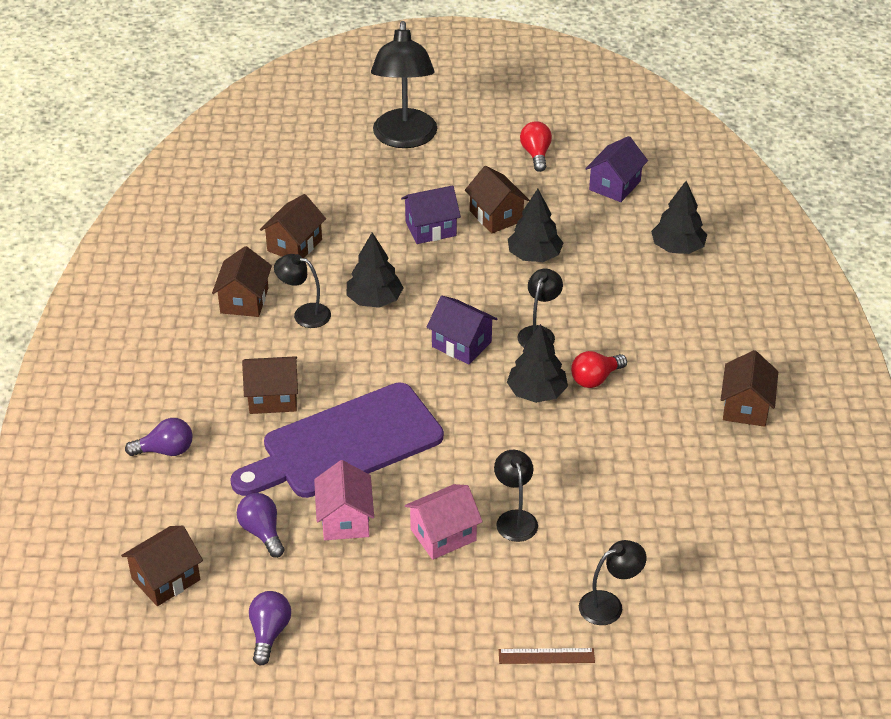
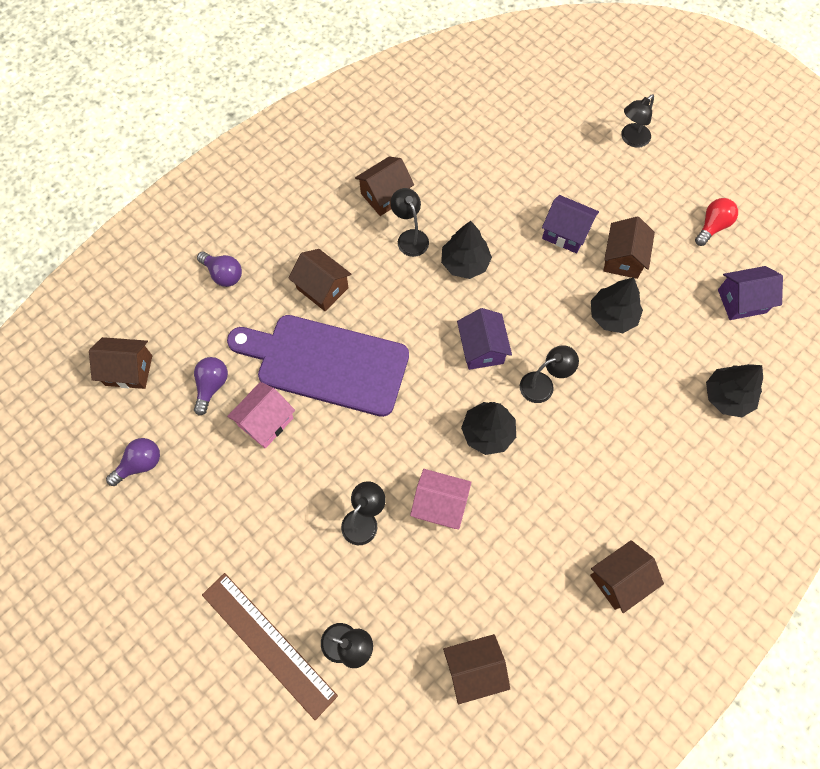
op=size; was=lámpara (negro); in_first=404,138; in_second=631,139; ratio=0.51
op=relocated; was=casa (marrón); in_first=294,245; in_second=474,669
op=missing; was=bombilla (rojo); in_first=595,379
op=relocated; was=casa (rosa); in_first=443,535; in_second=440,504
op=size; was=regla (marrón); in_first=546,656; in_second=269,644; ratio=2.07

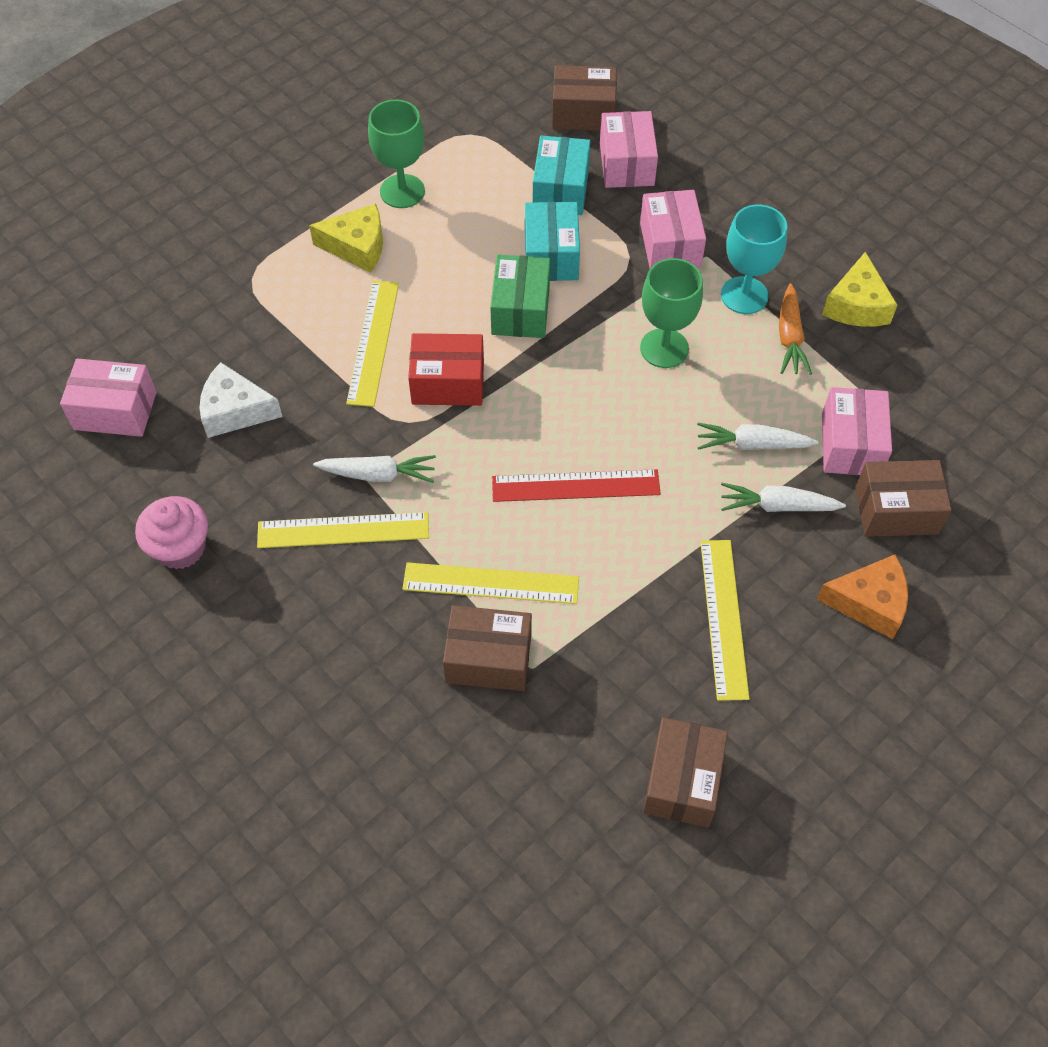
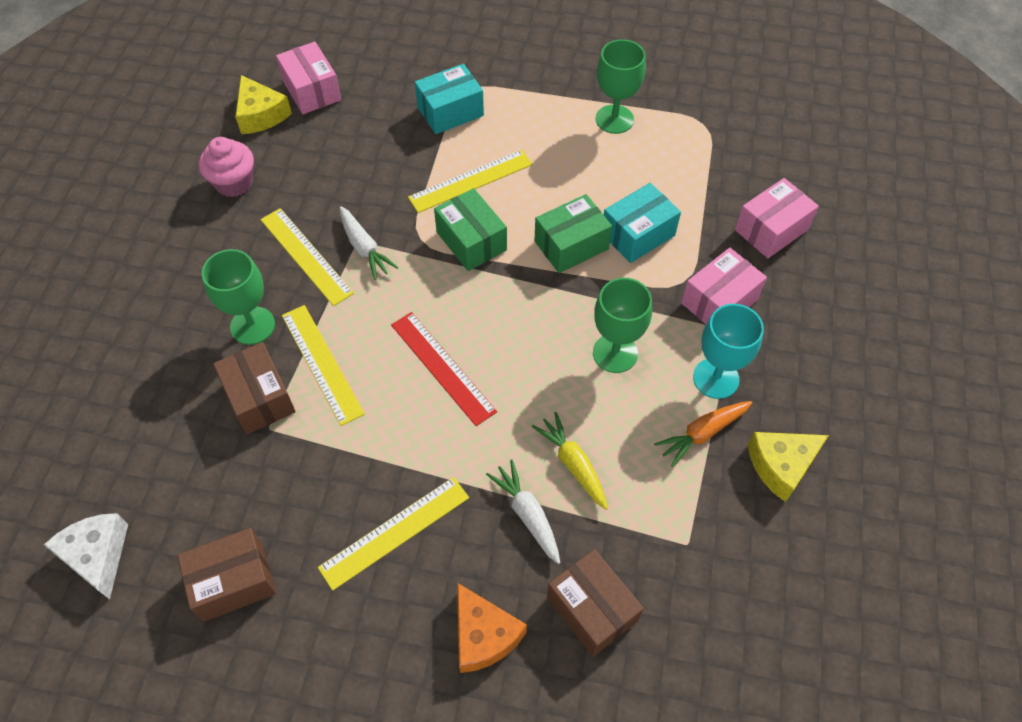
op=missing; was=caja (marrón); in_first=583,113
op=relocated; was=caja (turquesa); in_first=561,190; in_second=450,111
op=relocated; was=queso (amarillo); in_first=357,246; in_second=261,114
op=colour; was=caja (rojo); now=caja (verde); in_first=448,383; in_second=471,241
op=relocated; was=queso (blanco); in_first=235,411; in_second=97,555
op=missing; was=caja (rosa); in_first=851,444
op=colour; was=zanahoria (blanco); now=zanahoria (amarillo); in_first=752,444; in_second=573,464
op=appeared; now=copa (verde); in_second=252,325

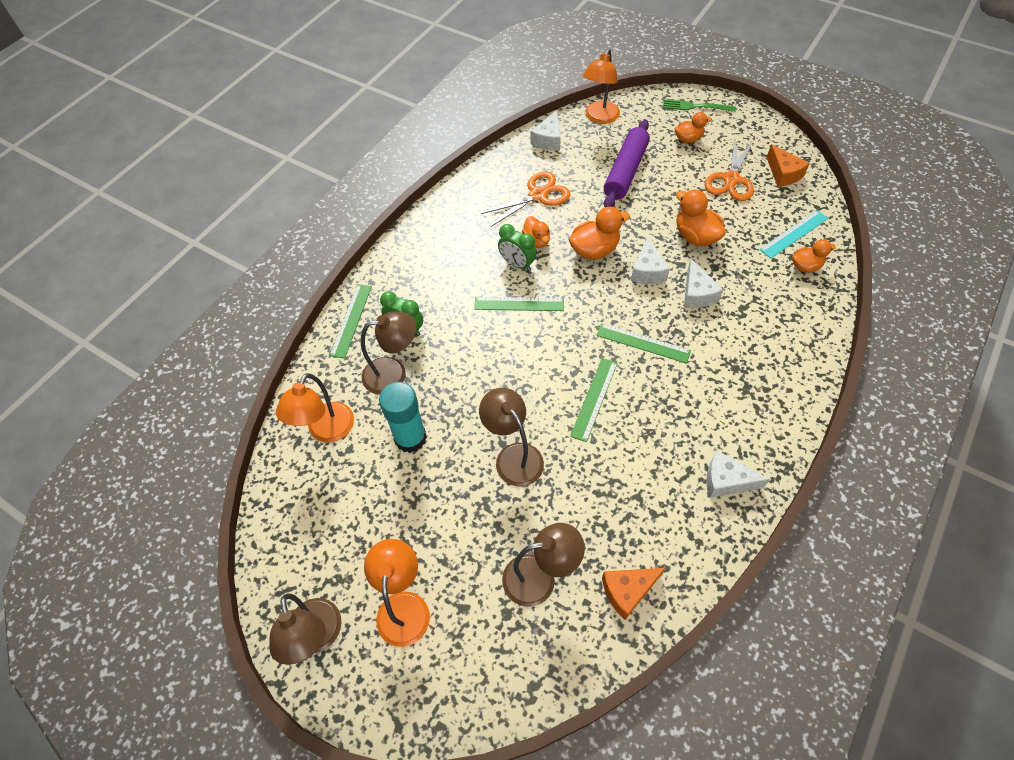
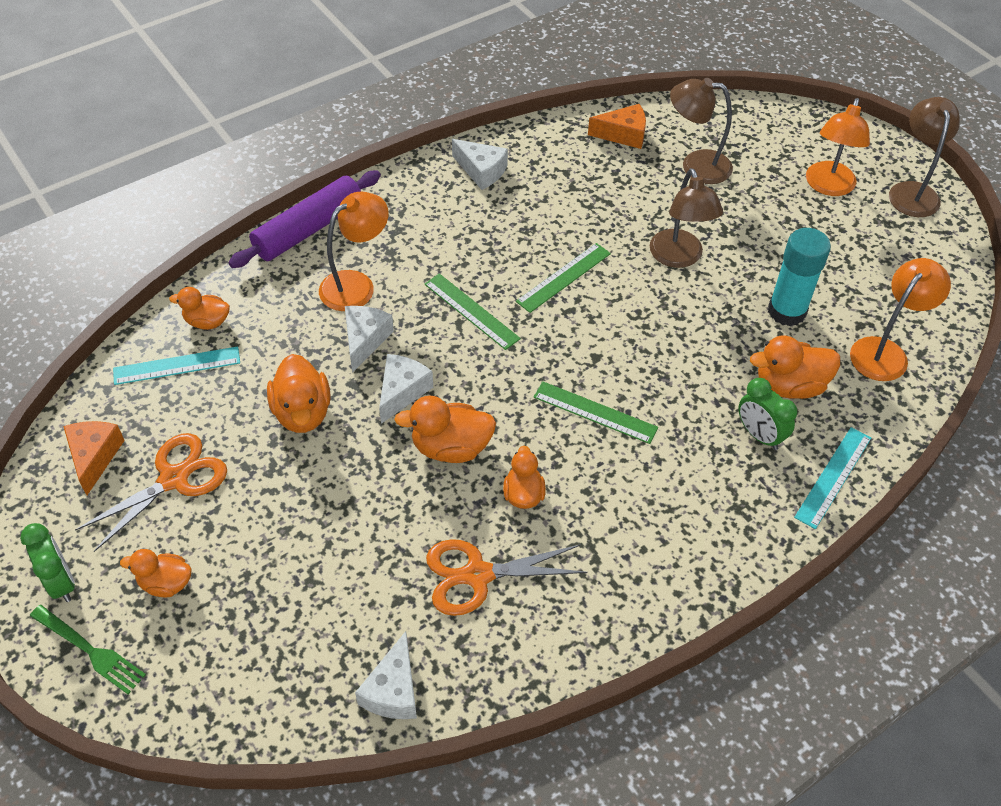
op=relocated; was=lámpara (naranja); in_first=599,117; in_second=356,285
op=spun; was=queso (blanco); in_first=548,140; in_second=393,690; clockwise=150
op=relocated; was=rodillo (morado); in_first=625,171; in_second=309,229
op=relocated; was=despertador (verde); in_first=517,264; in_second=61,582
op=colour; was=regla (verde); now=regla (turquesa); in_first=351,320; in_second=833,477
op=exchanged; was=lámpara (marrón); now=pato (naranja); in_first=394,374; in_second=789,386

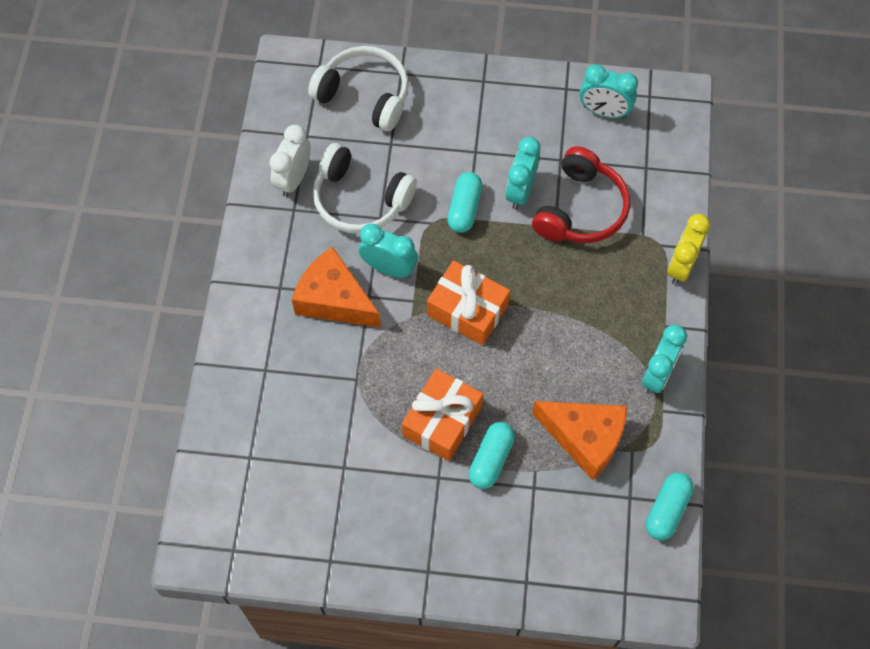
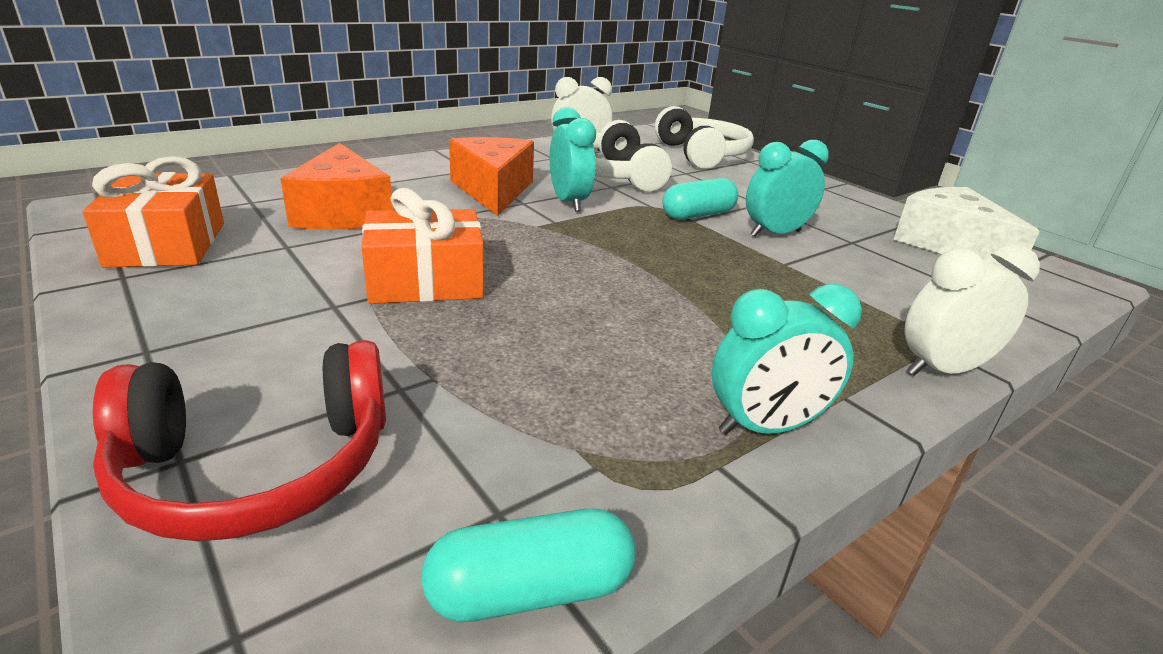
op=exchanged; was=despertador (turquesa); now=queso (blanco); in_first=604,111; in_second=949,245
op=relocated; was=auriculares (rojo); in_first=581,209; in_second=258,468
op=colour; was=despertador (amarillo); now=despertador (blanco); in_first=681,266; in_second=942,370
op=relocated; was=regalo (naranja); in_first=467,310; in_second=167,244
op=relocated; was=queso (naranja); in_first=584,438; in_second=343,212
op=missing; was=cápsula (turquesa); in_first=491,459

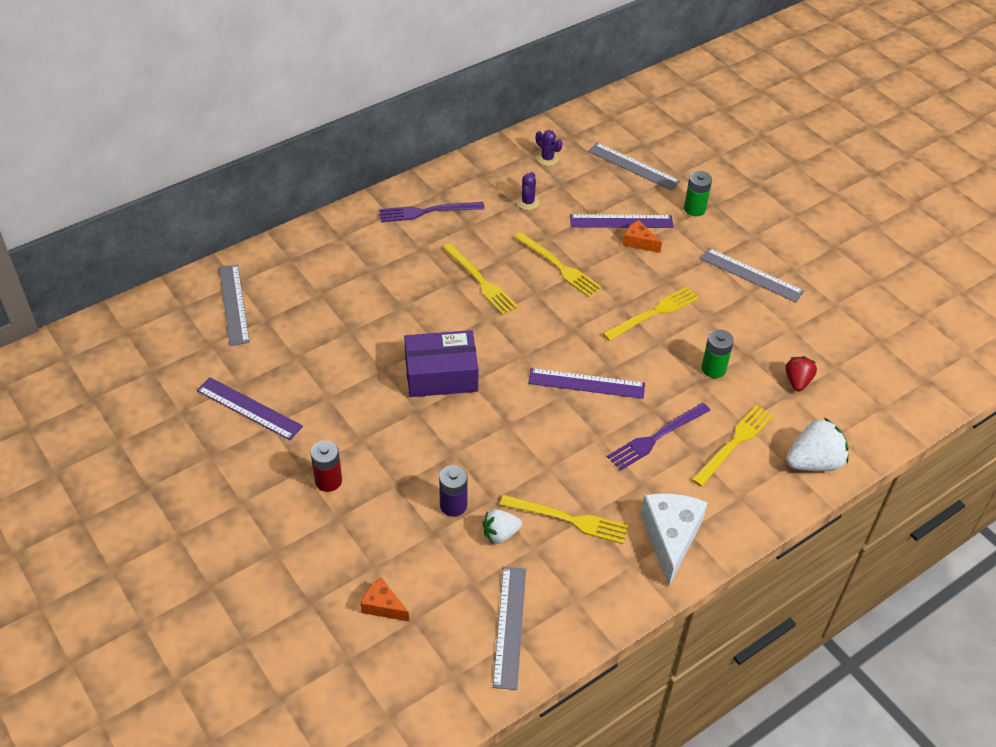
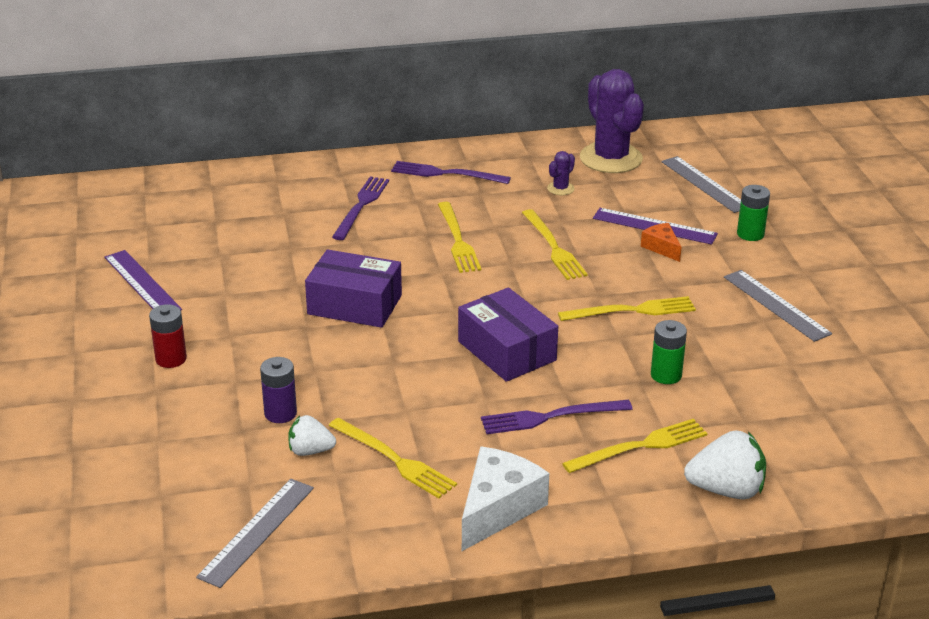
op=size; was=cactus (morado); in_first=547,158; in_second=611,158; ratio=2.38
op=missing; was=regla (gris); in_first=234,304
op=missing; was=fresa (rojo); in_first=797,381
op=exchanged; was=regla (morado); now=caja (morado); in_first=586,383; in_second=507,351
op=missing; was=queso (naranja); in_first=383,606
op=appeared; now=tenedor (morado); in_second=361,206

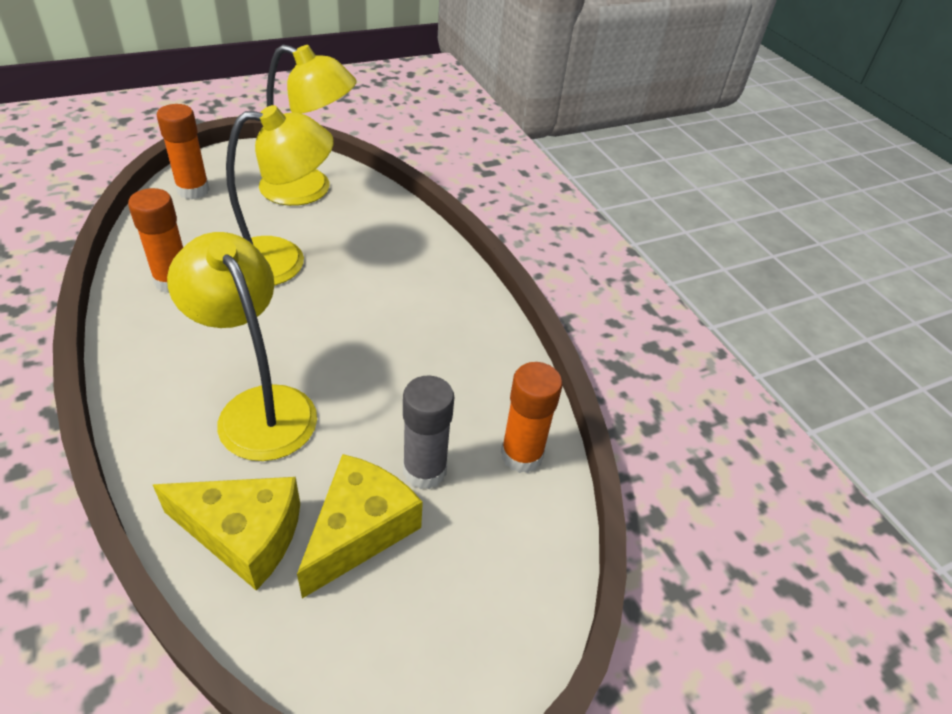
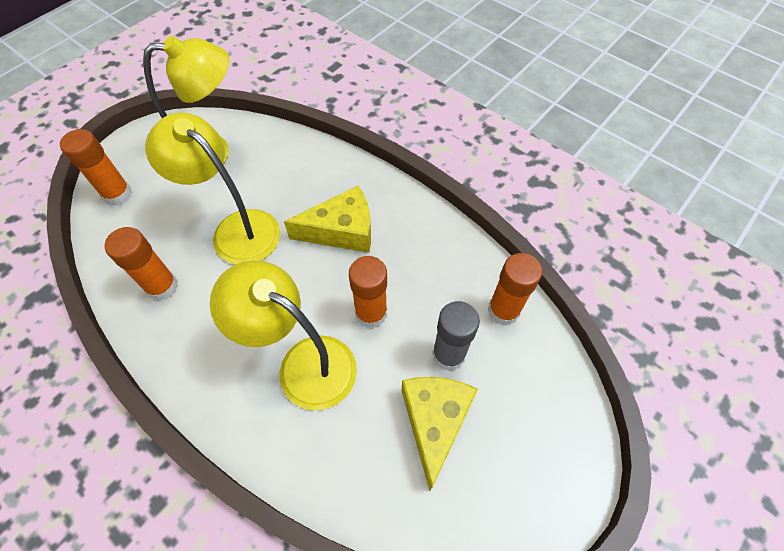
op=spun; was=lámpara (amarillo); in_first=282,261; in_second=236,229; clockwise=-105
op=relocated; was=queso (amarillo); in_first=244,535; in_second=342,231
op=appeared; now=barra de pegamento (naranja); in_second=371,313

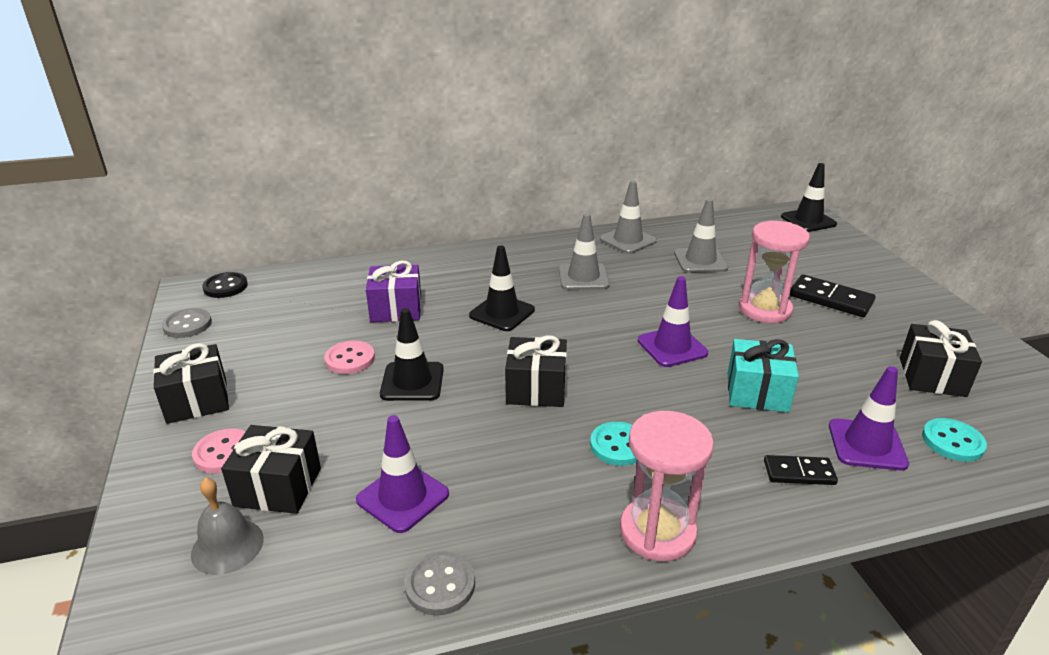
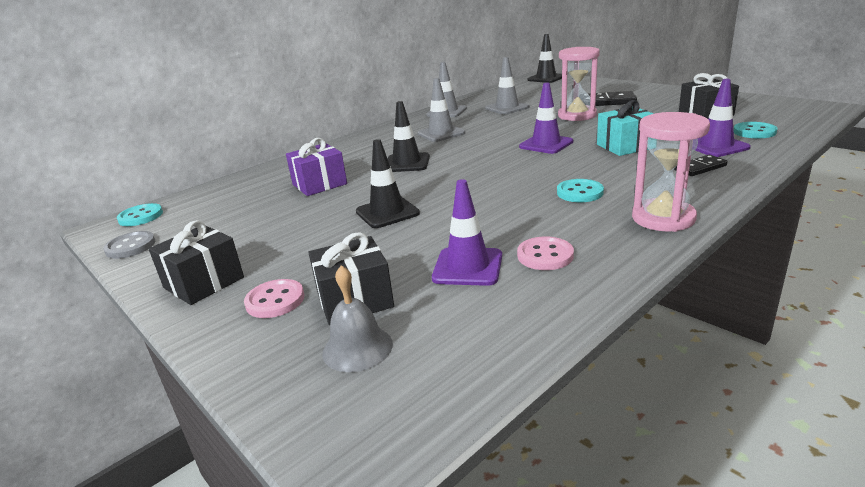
op=colour; was=botón (negro); now=botón (turquesa); in_first=225,287; in_second=140,216
op=missing; was=regalo (negro); in_first=536,389
op=relocated; was=botón (rosa); in_first=350,359; in_second=545,255
op=missing; was=botón (gris); in_first=440,585

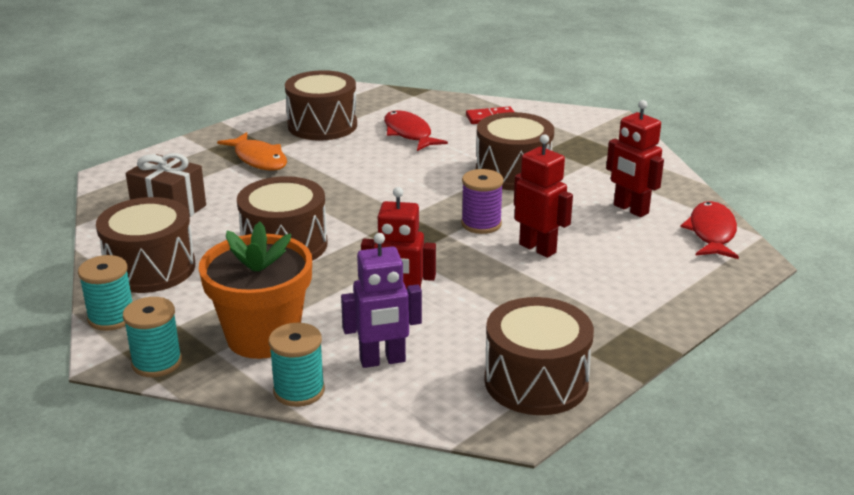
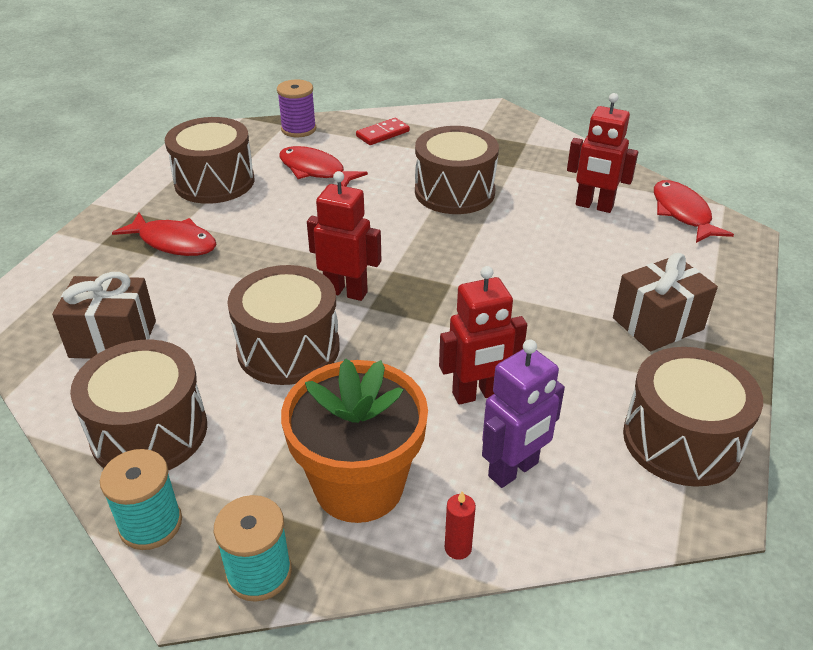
op=colour; was=pez (naranja); now=pez (rojo); in_first=258,159; in_second=174,242
op=relocated; was=robot (rojo); in_first=538,248; in_second=346,292
op=relocated; was=carrete (morado); in_first=481,224; in_second=298,129
op=exchanged; was=carrete (turquesa); now=vela (rojo); in_first=299,391; in_second=458,548
op=appeared; now=regalo (marrón); in_second=657,324

